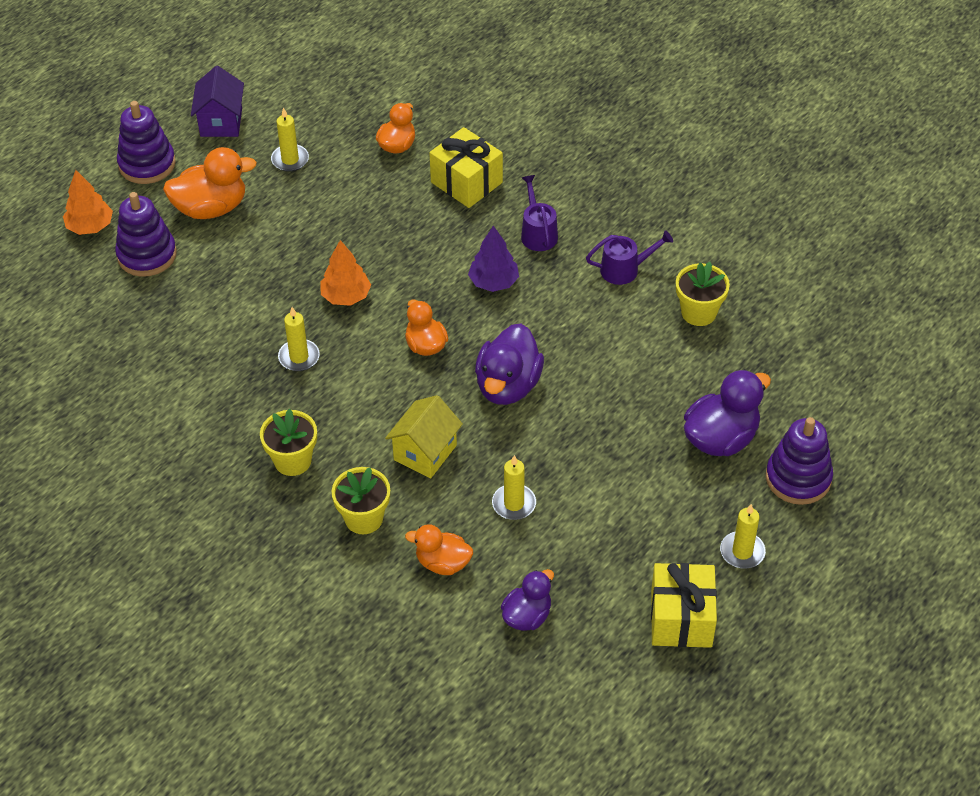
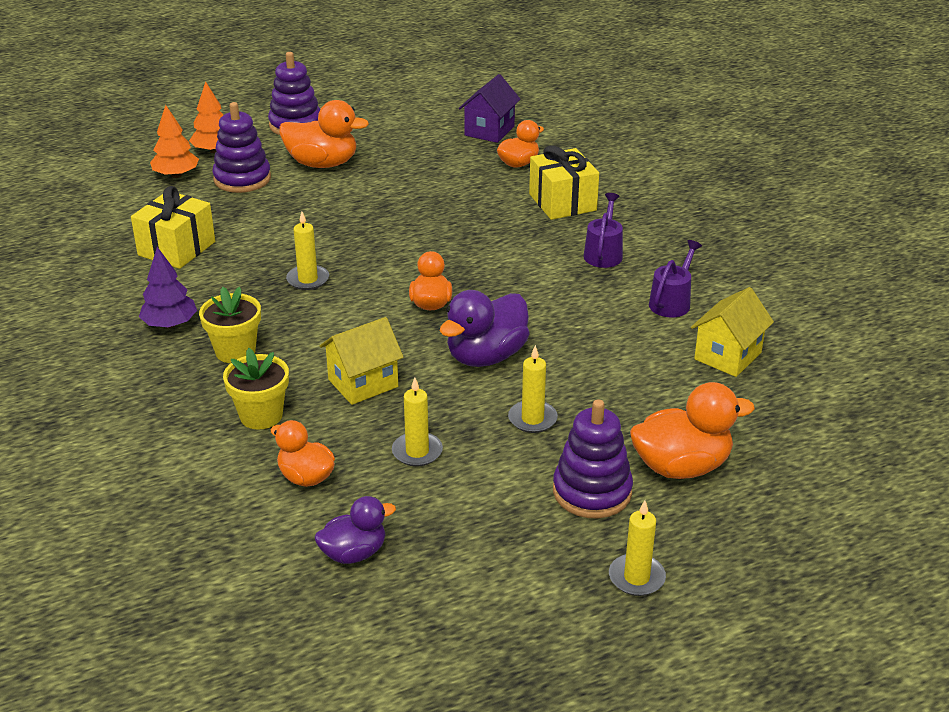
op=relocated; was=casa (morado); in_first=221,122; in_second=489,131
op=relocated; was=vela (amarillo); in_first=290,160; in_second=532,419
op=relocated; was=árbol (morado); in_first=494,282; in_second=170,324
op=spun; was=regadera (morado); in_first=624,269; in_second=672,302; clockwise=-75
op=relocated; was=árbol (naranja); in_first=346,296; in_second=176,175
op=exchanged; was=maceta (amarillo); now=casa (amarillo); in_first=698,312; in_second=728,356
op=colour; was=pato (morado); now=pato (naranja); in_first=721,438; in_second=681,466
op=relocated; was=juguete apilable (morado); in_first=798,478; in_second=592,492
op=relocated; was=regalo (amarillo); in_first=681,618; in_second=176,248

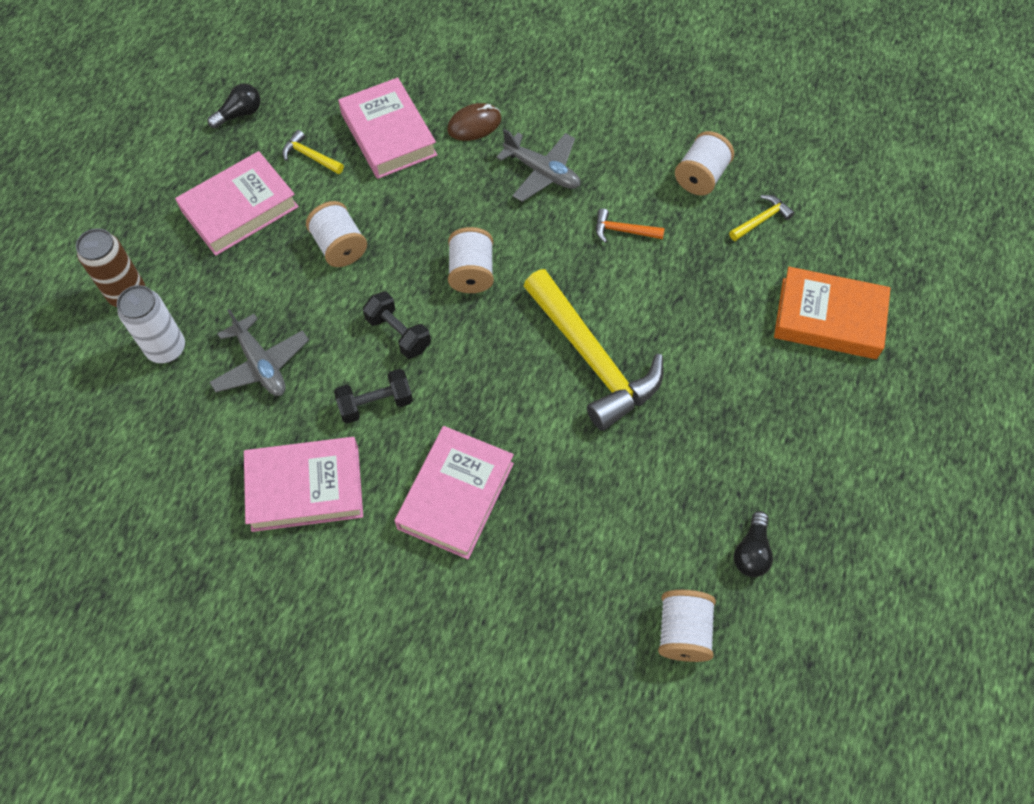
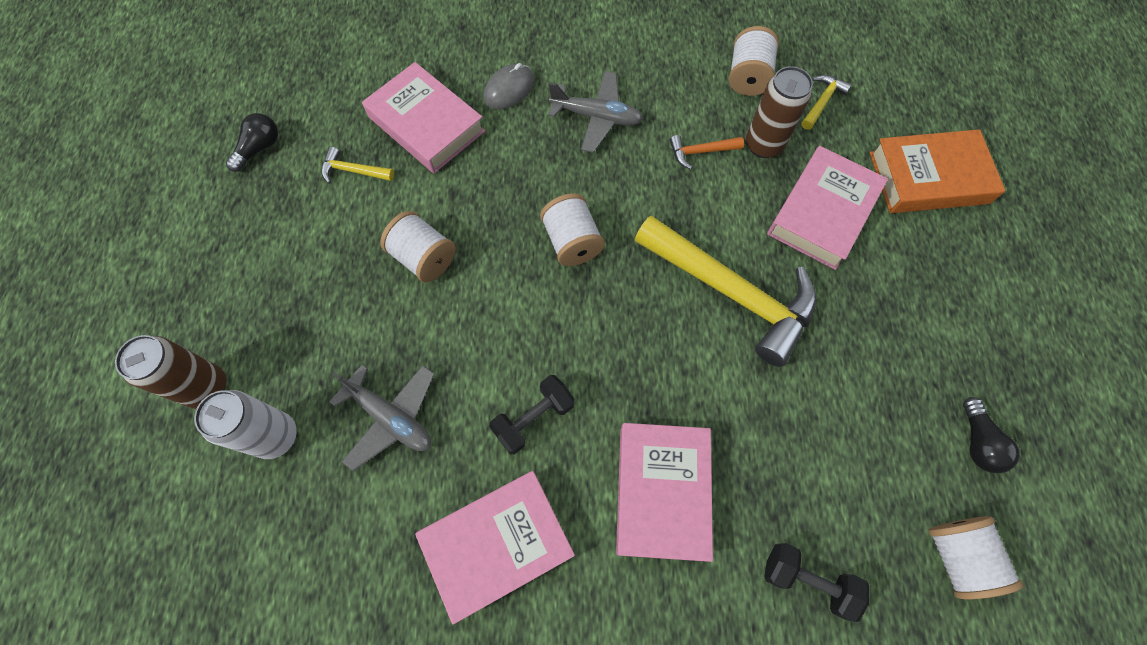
op=colour; was=ratón (marrón); now=ratón (gris); in_first=474,124; in_second=509,89
op=relocated; was=libro (rosa); in_first=240,209; in_second=822,212
op=relocated; was=mancuerna (negro); in_first=398,333; in_second=807,580
op=appeared; now=lata (marrón); in_second=763,145

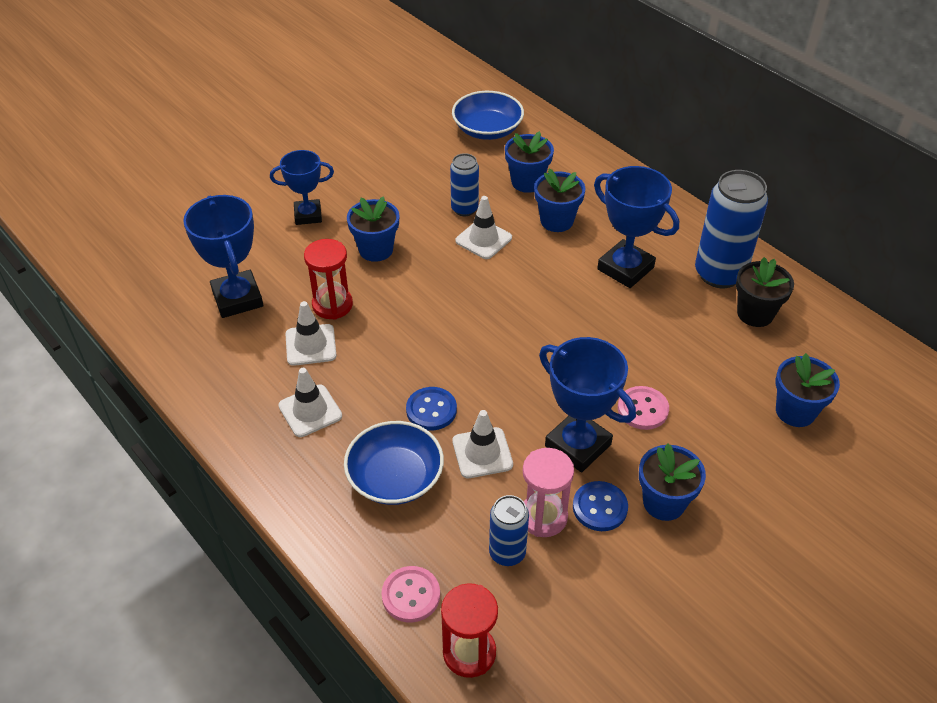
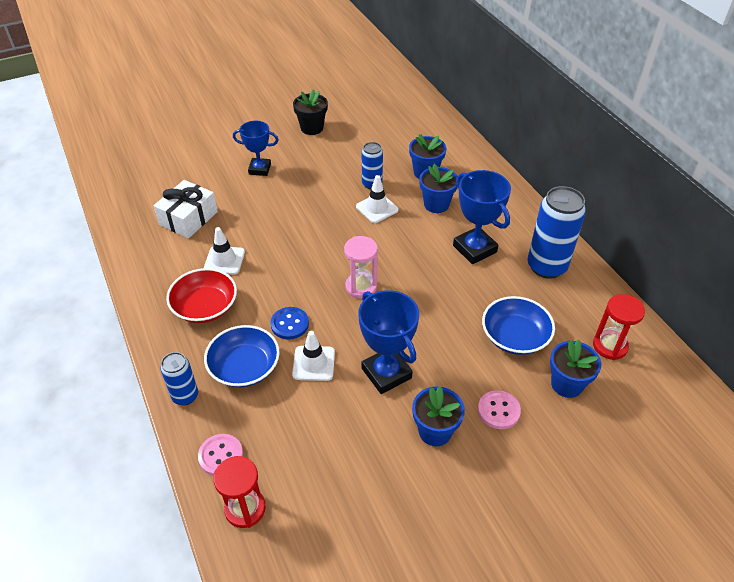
op=relocated; was=cuenco (azul); in_first=487,129; in_second=515,336
op=exchanged; was=trofeo (azul); now=regalo (blanco); in_first=238,298; in_second=188,218
op=missing; was=maceta (azul); in_first=376,250
op=relocated; was=reloj de arena (rojo); in_first=332,305; in_second=610,346
op=relocated; was=maceta (negro); in_first=755,313; in_second=312,128
op=exchanged; was=cono de tráfico (blanco); now=cuenco (rojo); in_first=310,411; in_second=205,307
op=relocated; was=botón (rosa); in_first=643,409; in_second=498,410
op=relocated; was=reloj de arena (rosa); in_first=543,517; in_second=361,287
op=missing; was=botón (azul); in_first=600,507
op=relocated; was=lata (azul); in_first=507,553; in_second=185,396

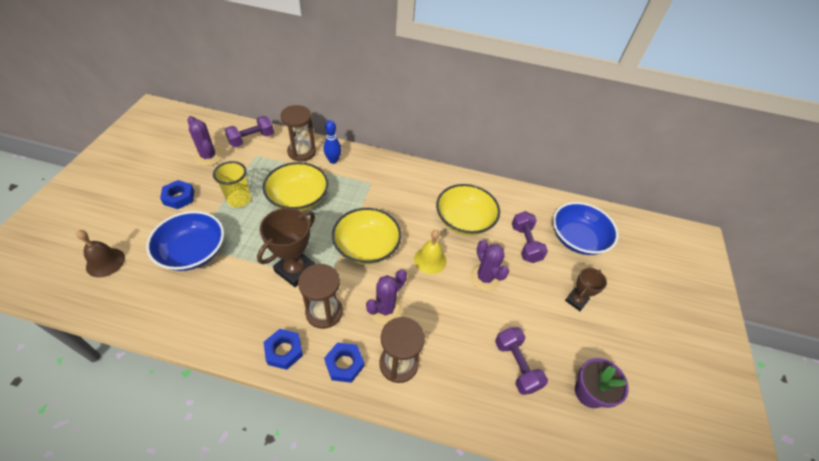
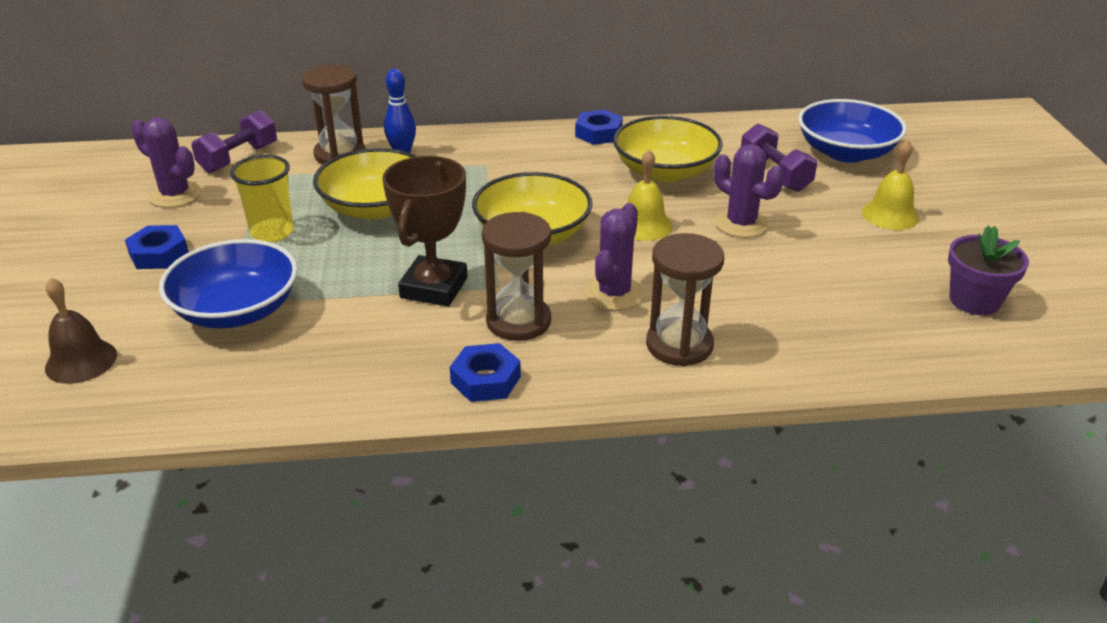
op=exchanged; was=trofeo (marrón); now=campana (amarillo); in_first=576,300; in_second=890,215
op=missing; was=mancuerna (morado); in_first=516,365
op=relocated; was=tuerca (azul); in_first=344,364; in_second=598,133

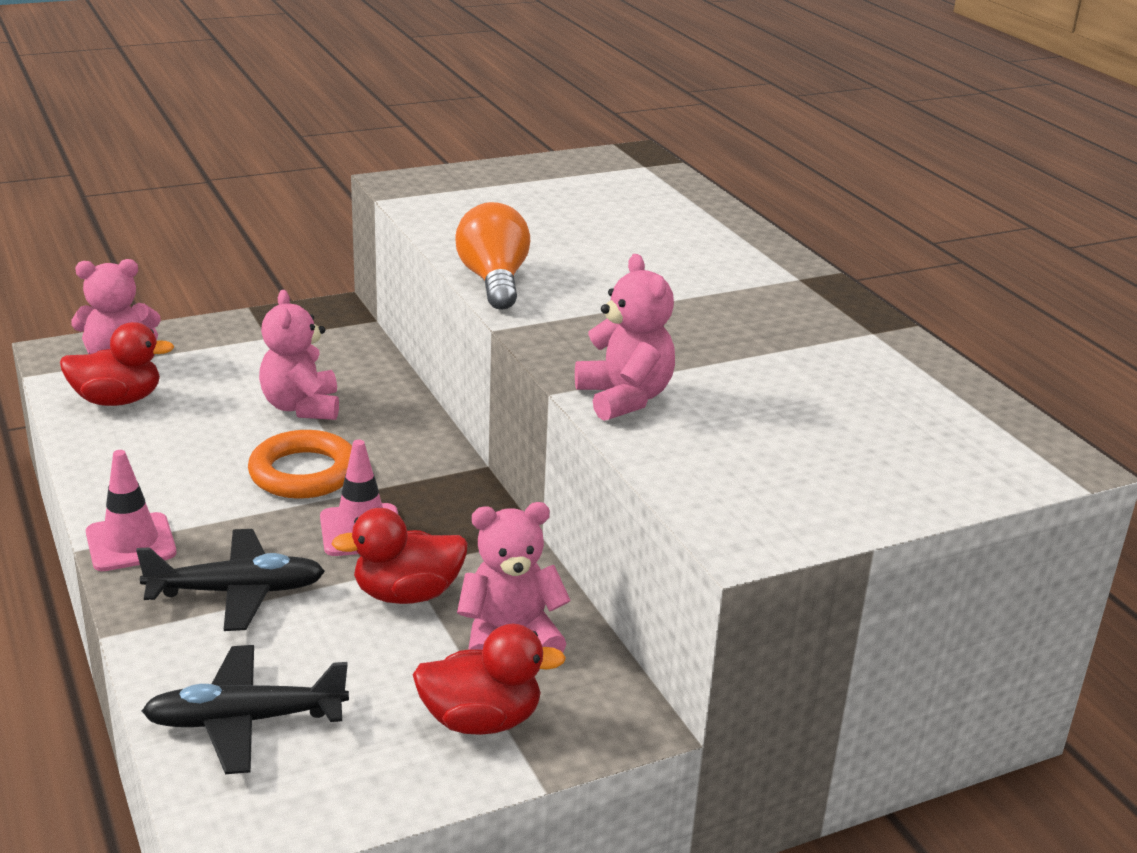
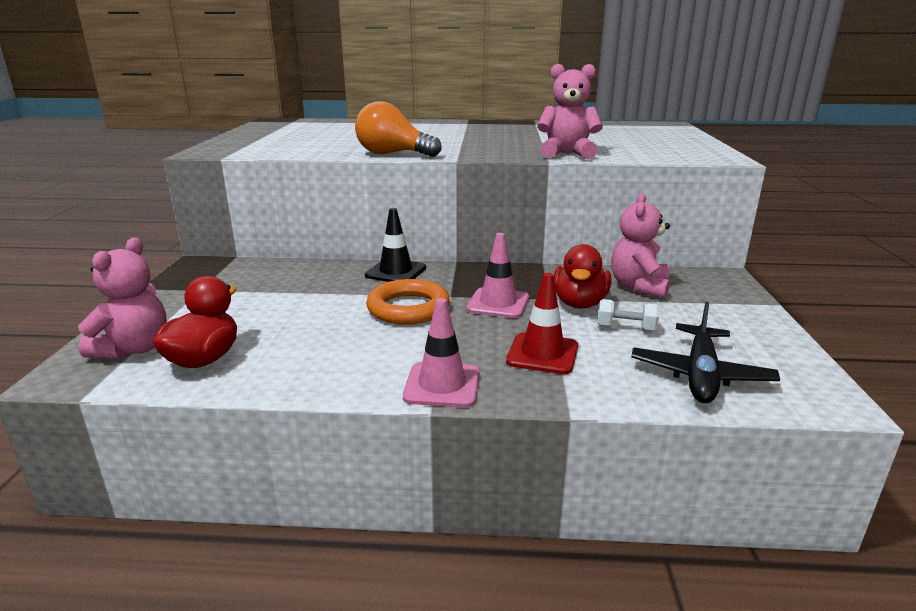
op=missing; was=osito (rosa); in_first=301,407
op=exchanged; was=avión (negro); now=cono de tráfico (rojo); in_first=237,592; in_second=542,354
op=missing; was=pato (rojo); in_first=481,720
op=appeared; now=cono de tráfico (negro); in_second=396,272
op=appeared; now=mancuerna (blanco); in_second=626,328

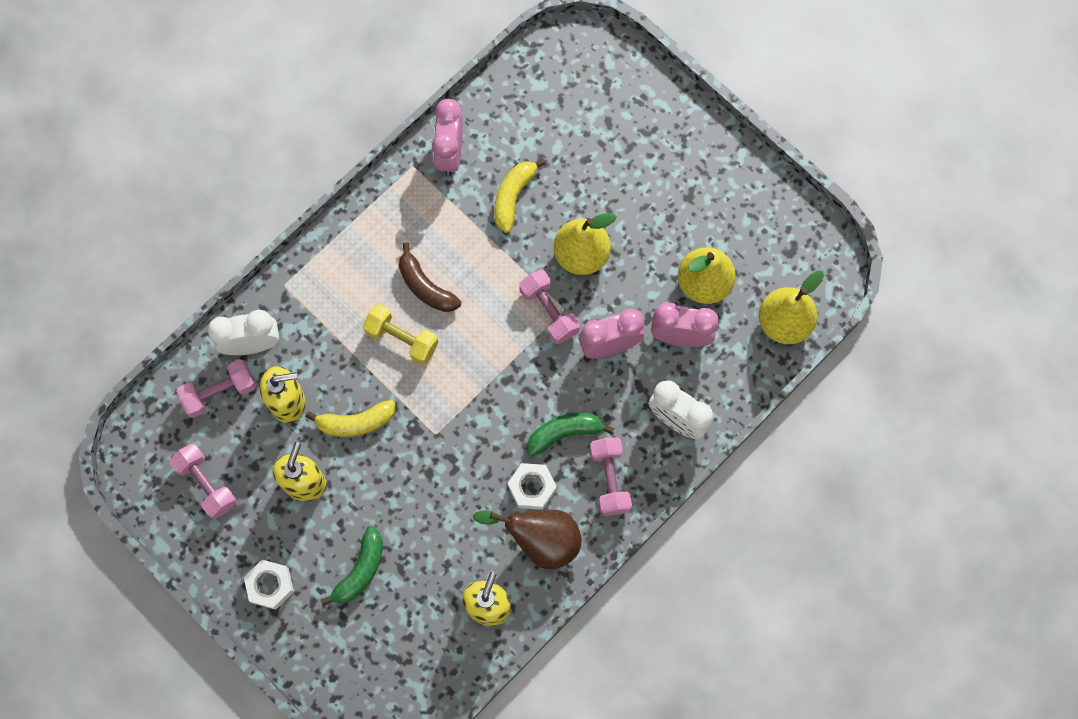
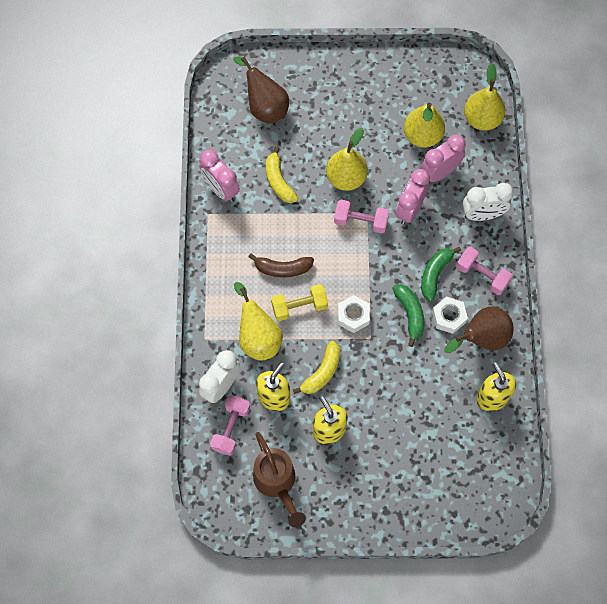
op=exchanged; was=mancuerna (rosa); now=regadera (marrón); in_first=206,484; in_second=277,482
op=relocated; was=plátano (verde); in_first=360,570; in_second=410,314
op=relocated; was=tuerca (blanco); in_first=270,585; in_second=353,316
op=appeared; now=pera (marrón); in_second=265,107
op=appeared; now=pera (amarillo); in_second=258,337

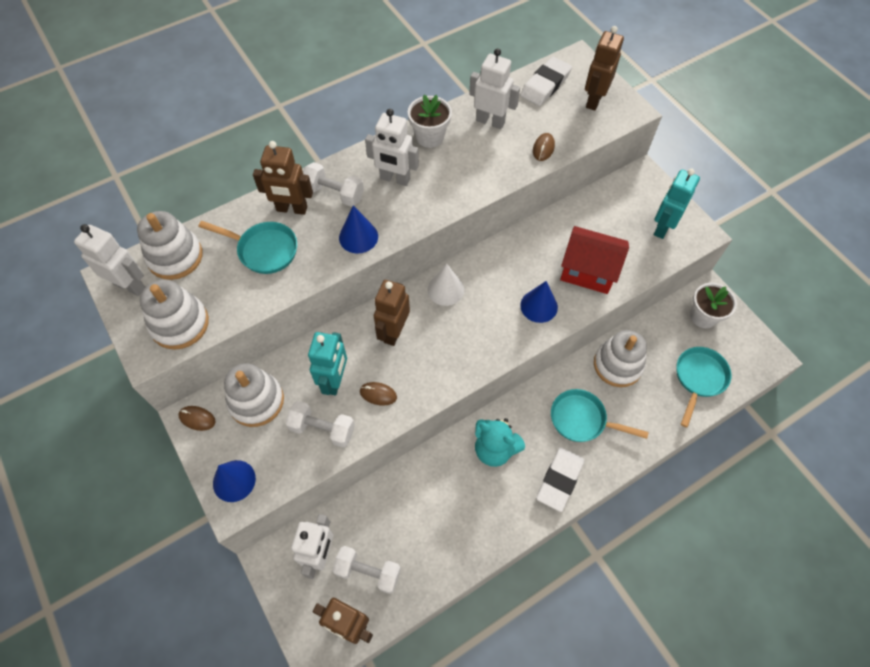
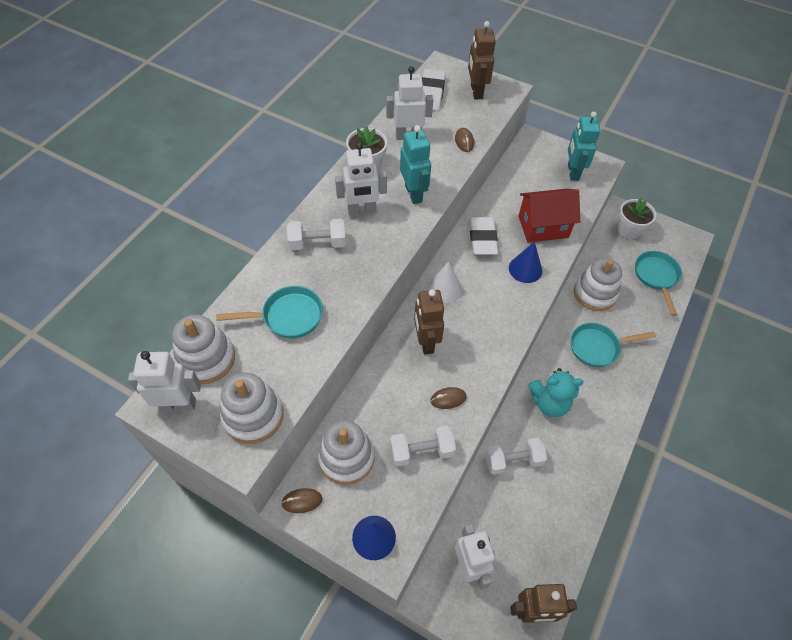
op=missing; was=robot (marrón); in_first=292,209
op=missing; was=cono (azul); in_first=358,237
op=relocated; was=robot (turquesa); in_first=335,381; in_second=414,193
op=relocated; was=goma de borrar (blanco); in_first=559,480; in_second=482,238
op=relocated; was=mancuerna (blanco); in_first=368,572; in_second=513,460

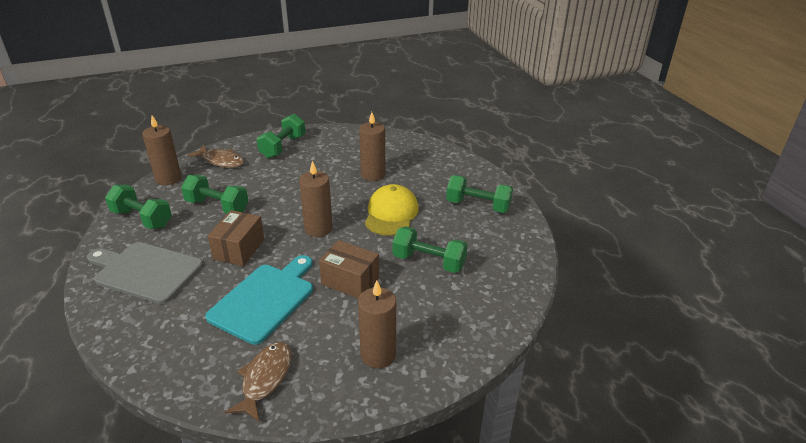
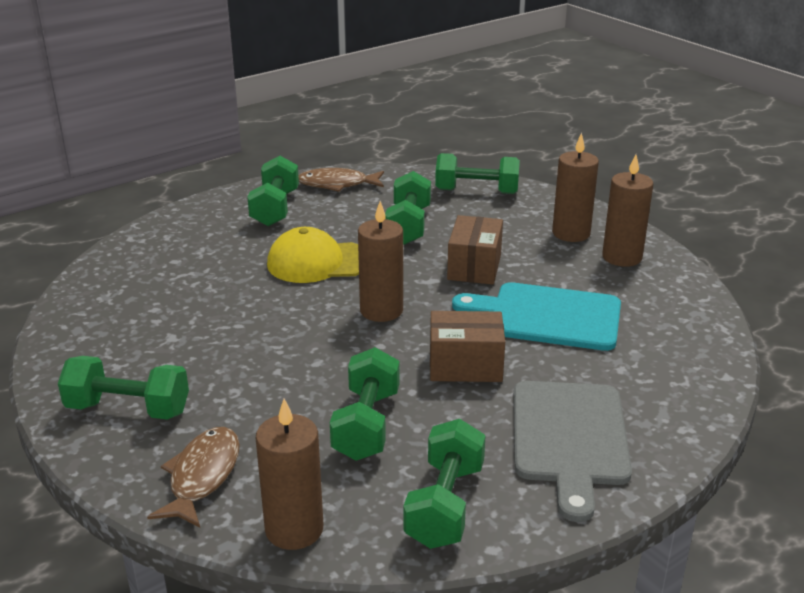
op=relocated; was=vela (marrón); in_first=373,174; in_second=622,257
op=relocated; was=pez (marrón); in_first=265,379; in_second=337,184
op=appeared; now=mancuerna (verde); in_second=476,191

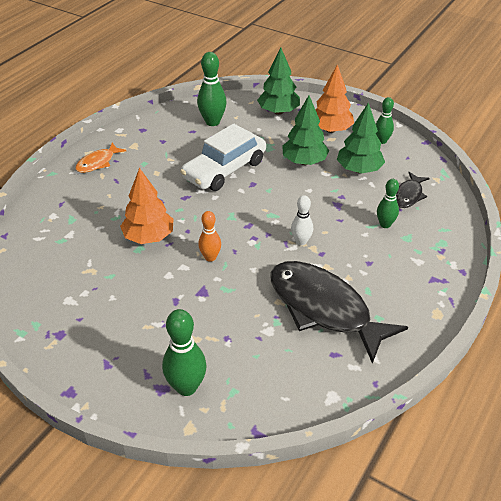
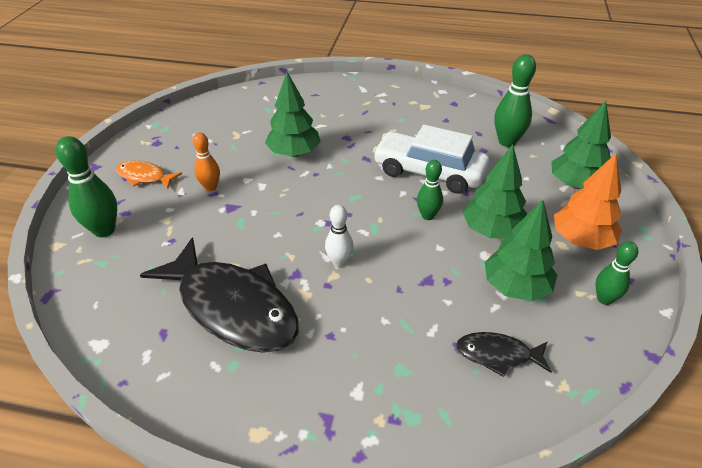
op=relocated; was=pez (naranja); in_first=98,163; in_second=144,177
op=colour; was=árbol (naranja); now=árbol (verde); in_first=149,237; in_second=294,153
op=relocated; was=bolo (verde); in_first=385,224; in_second=427,215
op=relocated; was=bolo (naranja); in_first=210,257; in_second=210,187
op=spun; was=pez (negro); in_first=323,308; in_second=233,307; clockwise=105

